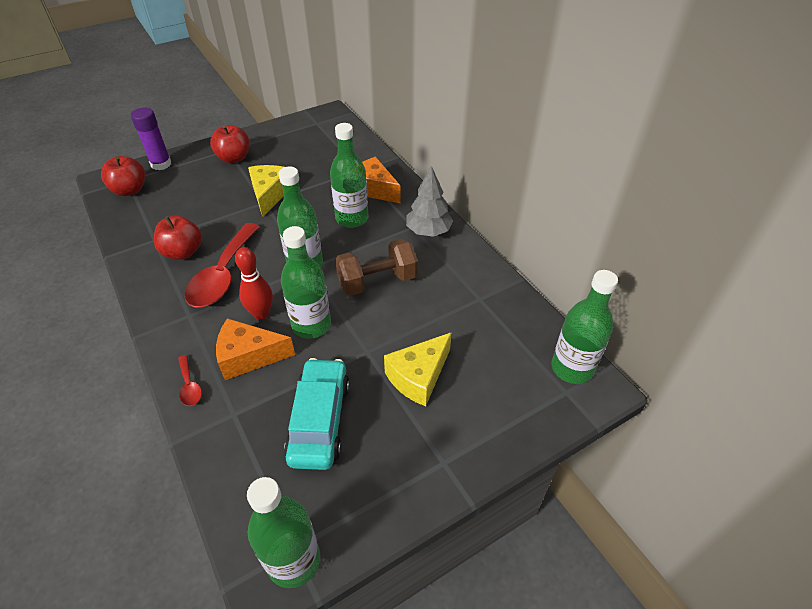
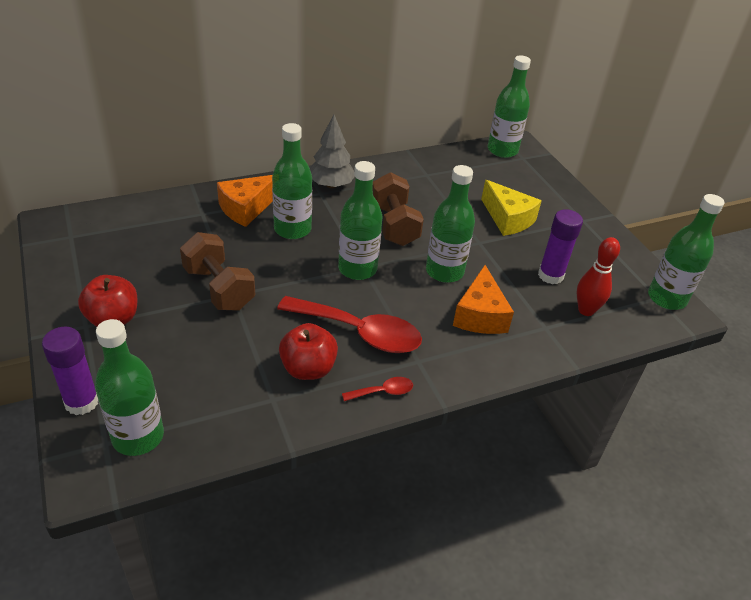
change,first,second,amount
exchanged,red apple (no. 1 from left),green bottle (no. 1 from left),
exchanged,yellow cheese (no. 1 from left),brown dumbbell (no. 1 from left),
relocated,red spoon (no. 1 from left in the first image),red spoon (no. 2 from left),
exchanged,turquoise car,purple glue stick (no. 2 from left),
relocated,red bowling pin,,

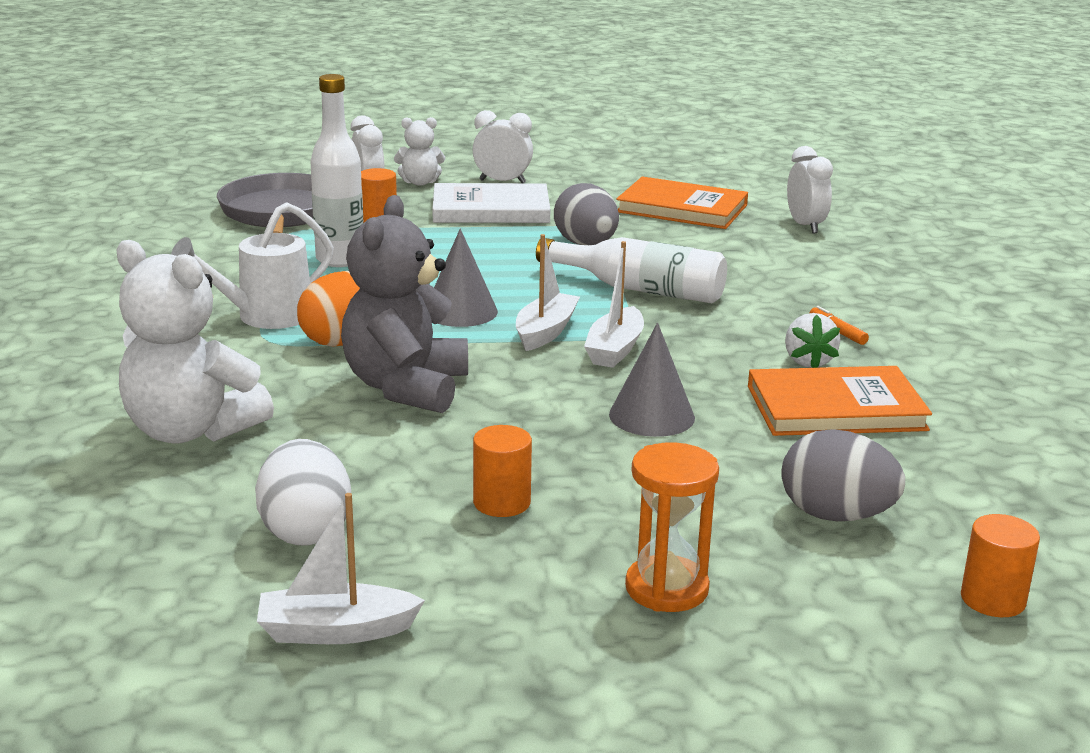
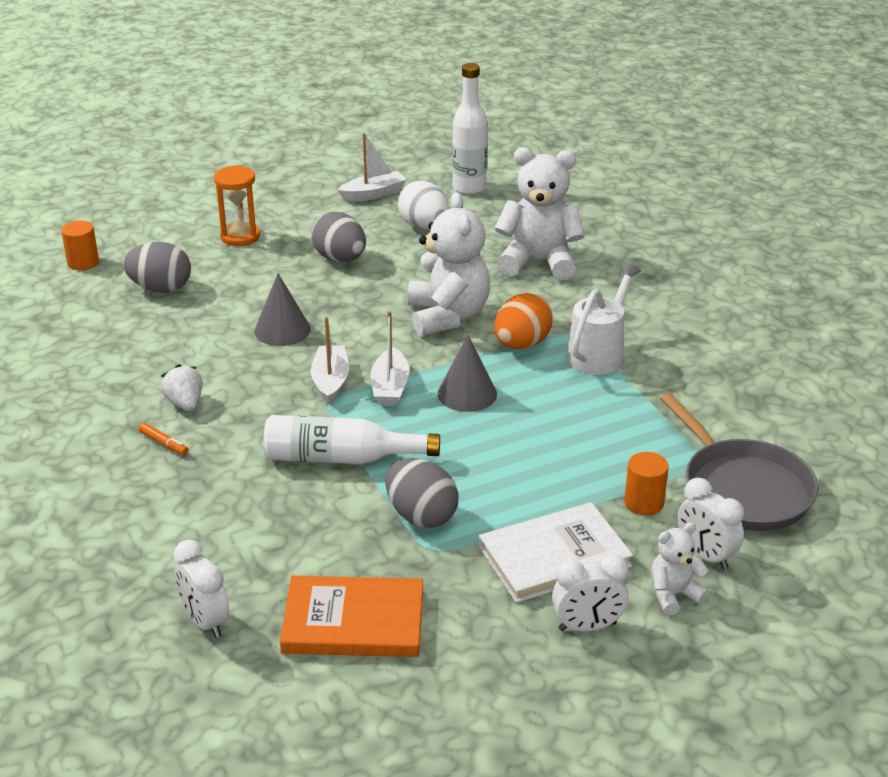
change,first,second,amount
exchanged,orange cylinder (no. 2 from left),grey egg (no. 2 from left),
colour,grey teddy bear,white teddy bear (no. 1 from left),
relocated,white bottle (no. 1 from left in the first image),white bottle (no. 2 from left),
missing,orange book (no. 2 from left),,

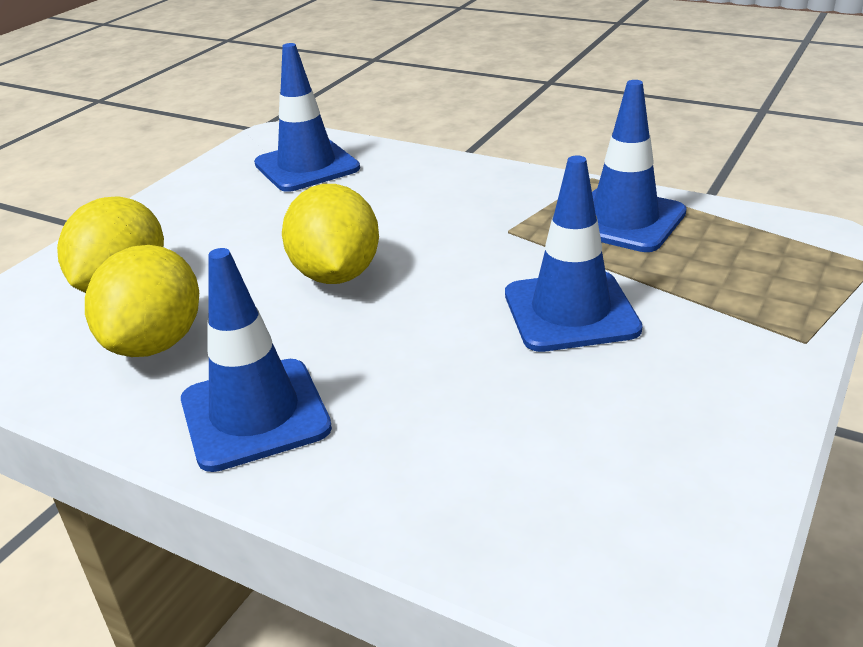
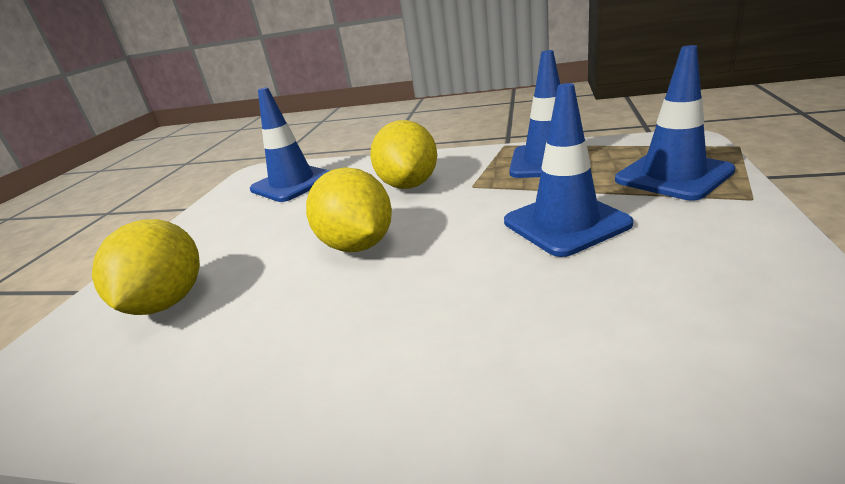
change,first,second,amount
relocated,yellow lemon (no. 2 from left in the first image),yellow lemon (no. 3 from left),
relocated,blue traffic cone (no. 1 from left in the first image),blue traffic cone (no. 4 from left),

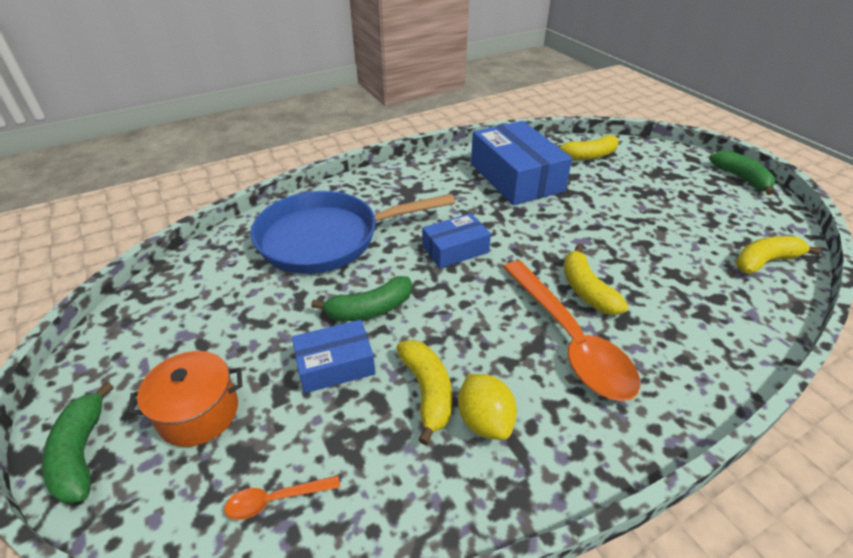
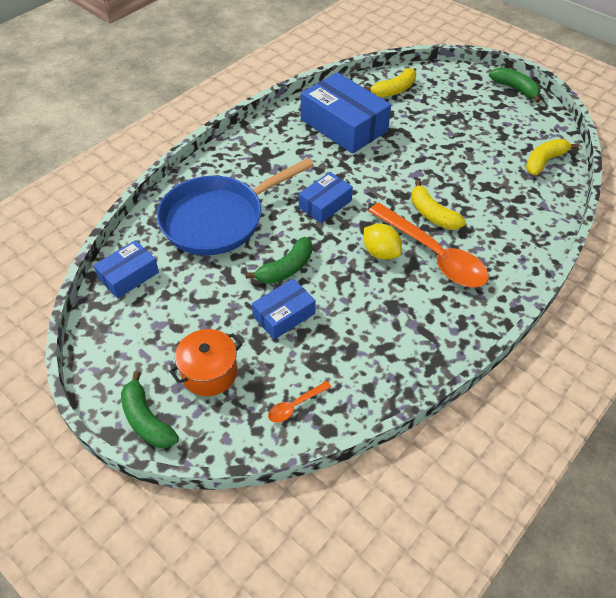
change,first,second,amount
appeared,,blue box (no. 1 from left),
relocated,yellow lemon,,
missing,yellow banana (no. 1 from left),,

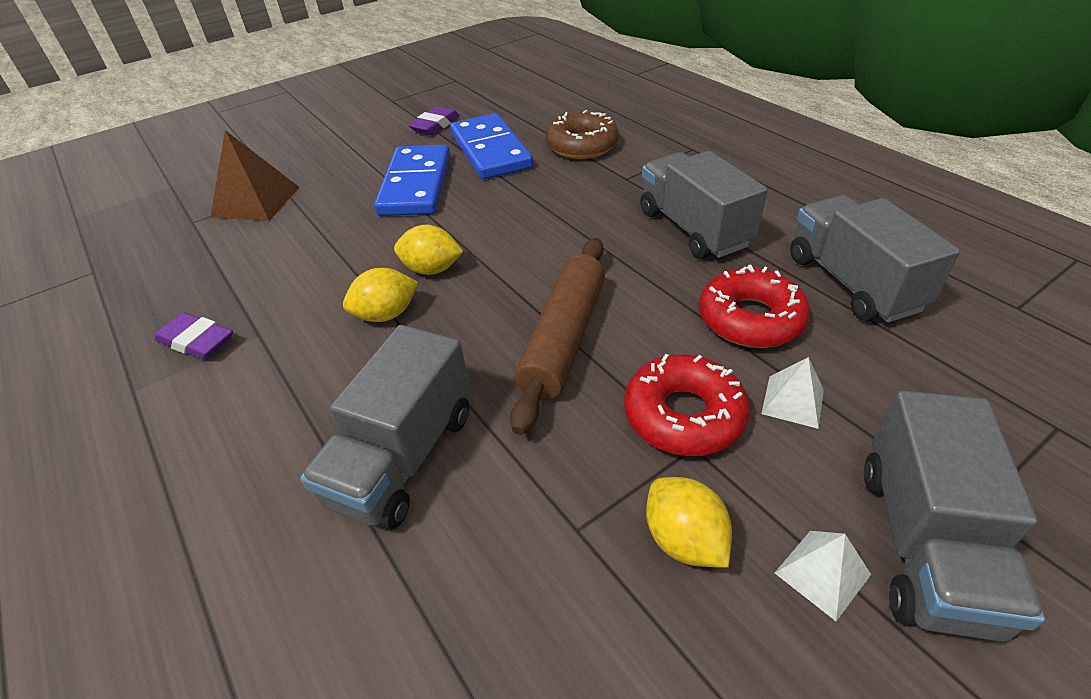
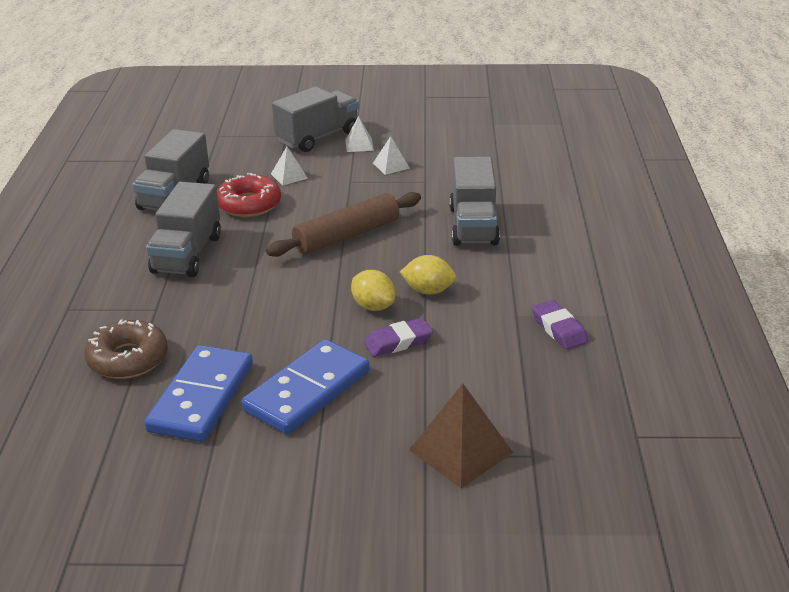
change,first,second,amount
relocated,purple eraser (no. 2 from left in the first image),purple eraser (no. 1 from left),
exchanged,yellow lemon (no. 3 from left),white pyramid (no. 3 from left),
spun,grey truck (no. 1 from left in the first image),grey truck (no. 4 from left),120 degrees clockwise
missing,red donut (no. 1 from left),,

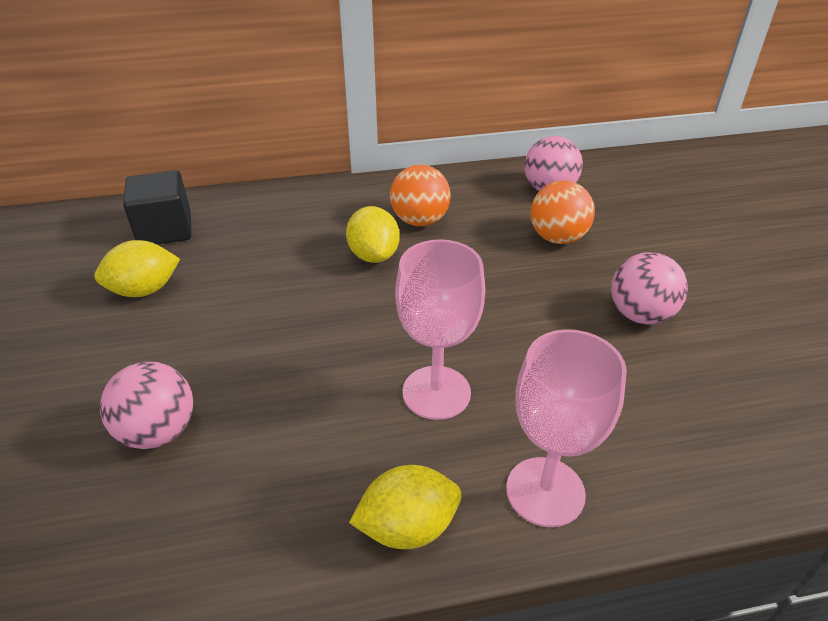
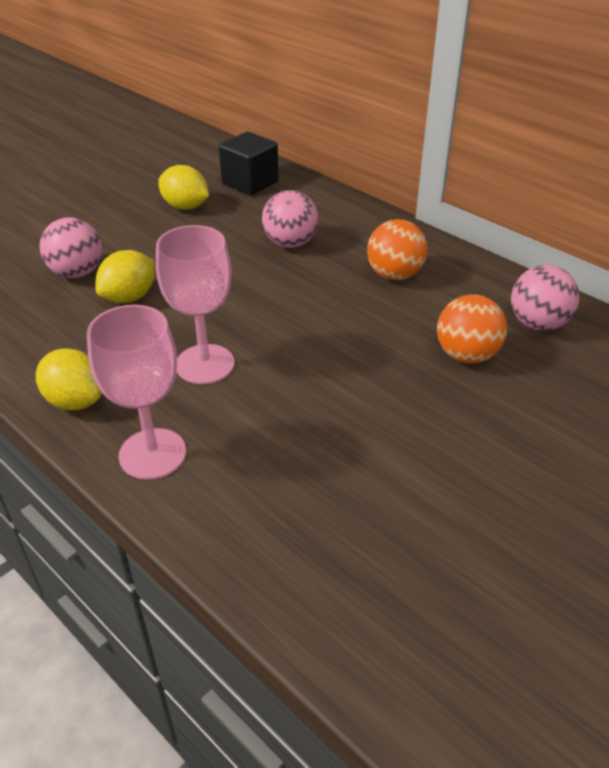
change,first,second,amount
relocated,yellow lemon (no. 2 from left),,
relocated,pink ball (no. 3 from left in the first image),pink ball (no. 2 from left),

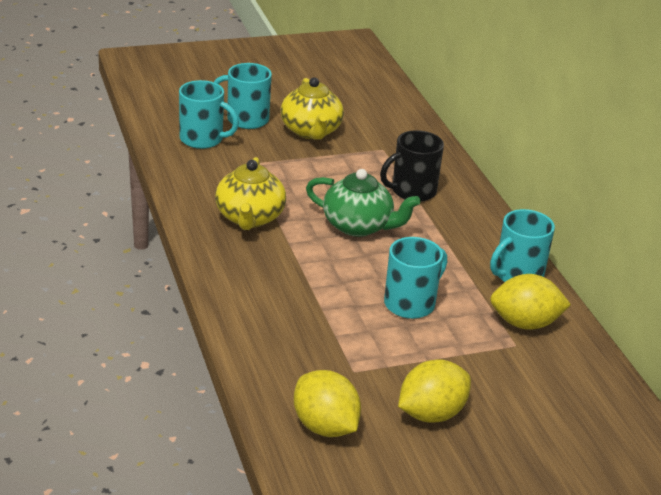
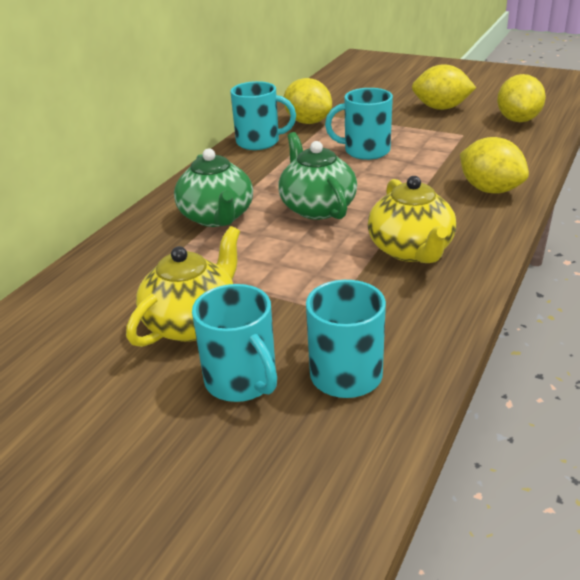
change,first,second,amount
exchanged,black mug,green teapot (no. 1 from left),
spun,yellow teapot (no. 1 from left in the first image),yellow teapot (no. 2 from left),120 degrees clockwise
appeared,,yellow lemon (no. 3 from left),

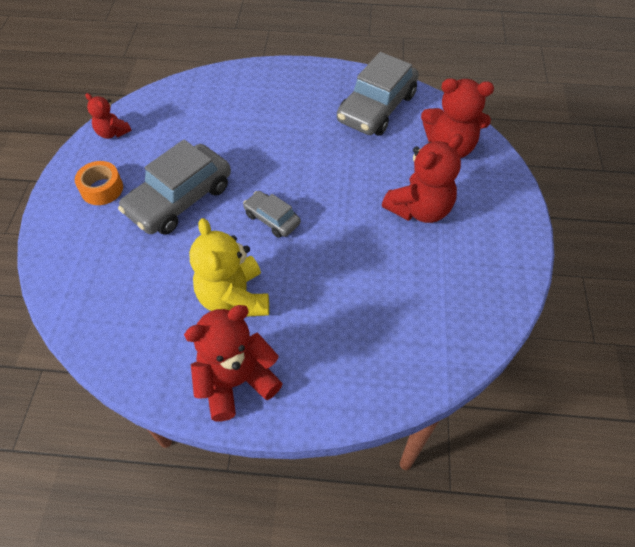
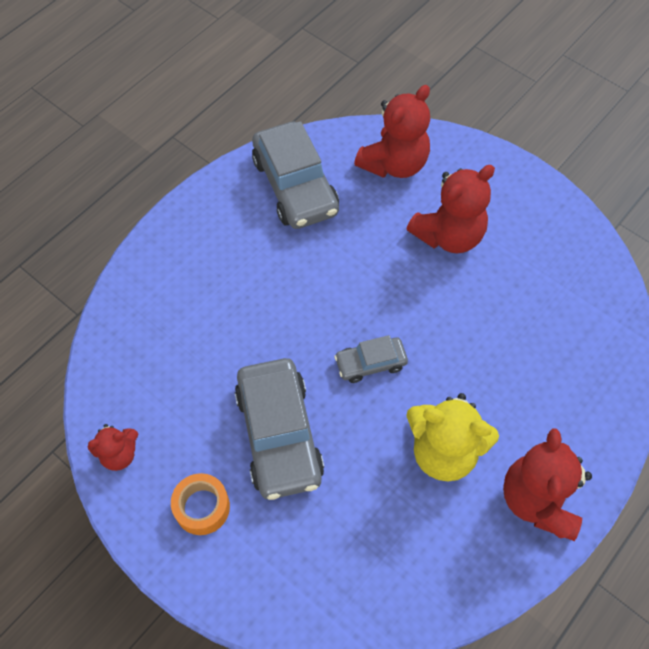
change,first,second,amount
spun,red teddy bear (no. 3 from left),,60 degrees clockwise

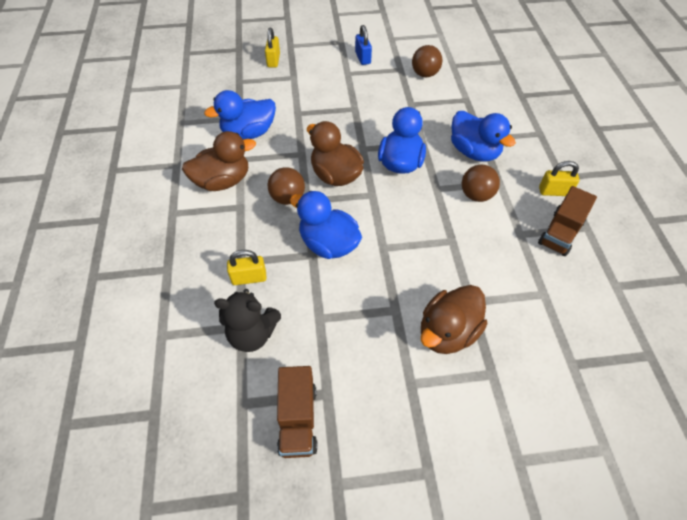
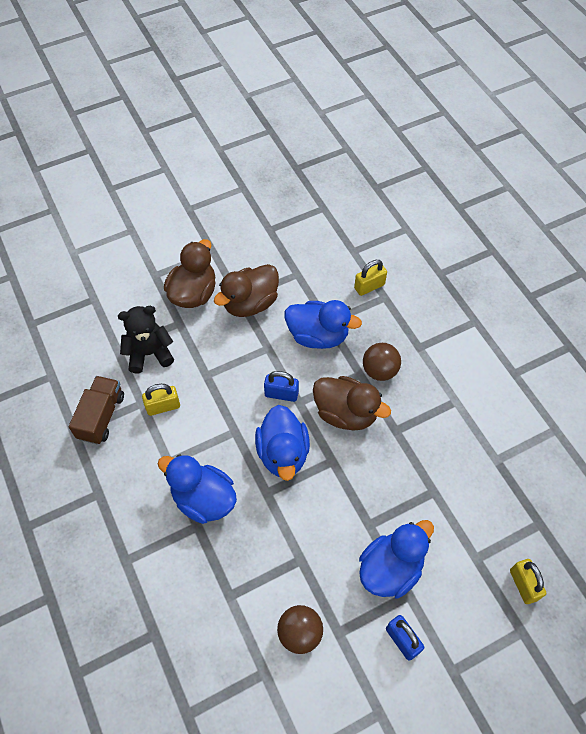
change,first,second,amount
relocated,black teddy bear,,
relocated,yellow padlock (no. 3 from left in the first image),yellow padlock (no. 1 from left),
relocated,brown duck (no. 1 from left in the first image),brown duck (no. 2 from left),
appeared,,blue padlock (no. 1 from left),
relocated,blue duck (no. 1 from left in the first image),blue duck (no. 4 from left),
missing,brown truck (no. 1 from left),,
missing,brown ball (no. 3 from left),,

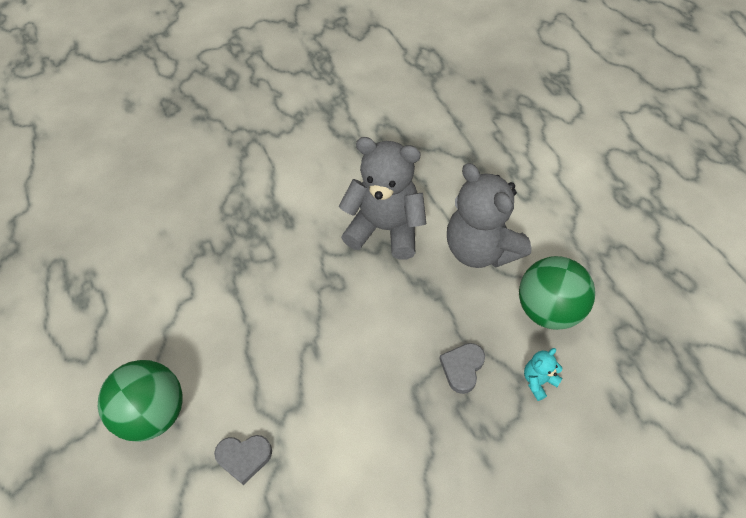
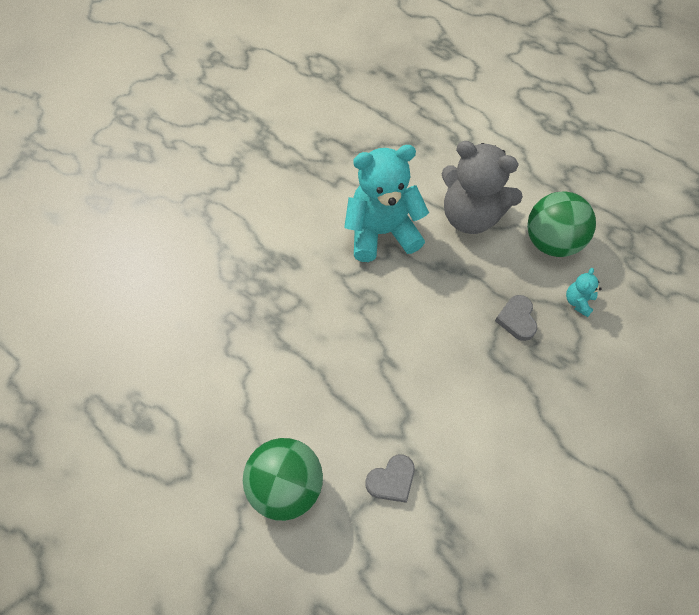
change,first,second,amount
colour,grey teddy bear (no. 1 from left),turquoise teddy bear (no. 1 from left),

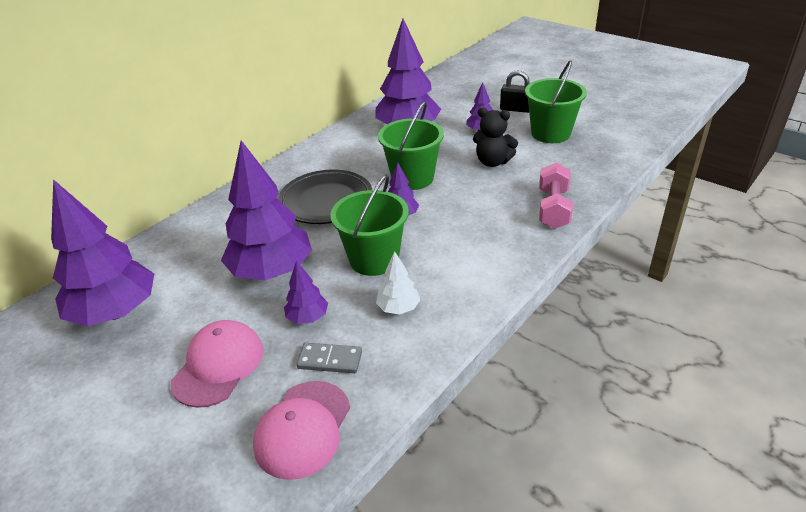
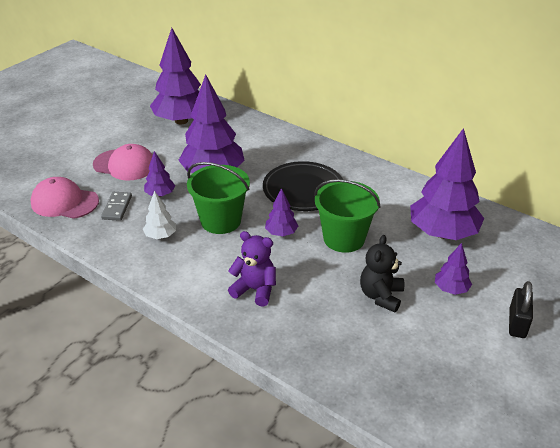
change,first,second,amount
appeared,,purple teddy bear,
missing,green bucket (no. 3 from left),,
missing,pink dumbbell,,

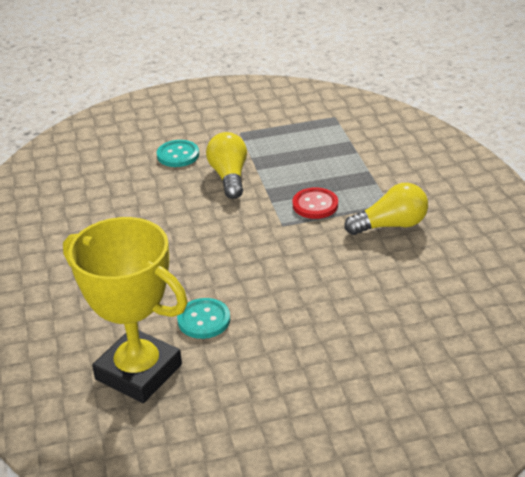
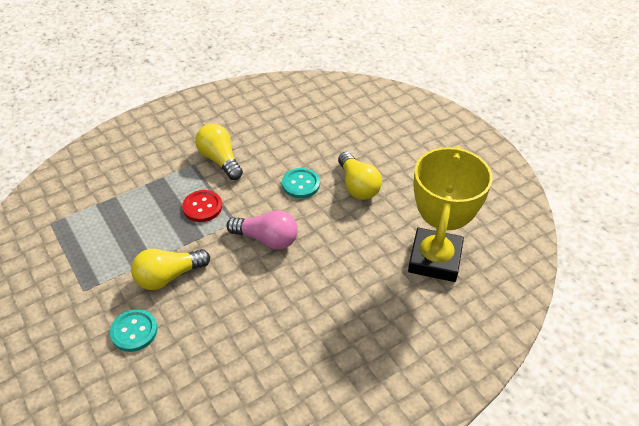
change,first,second,amount
appeared,,pink light bulb,
relocated,turquoise button (no. 2 from left),,
appeared,,yellow light bulb (no. 3 from left),

